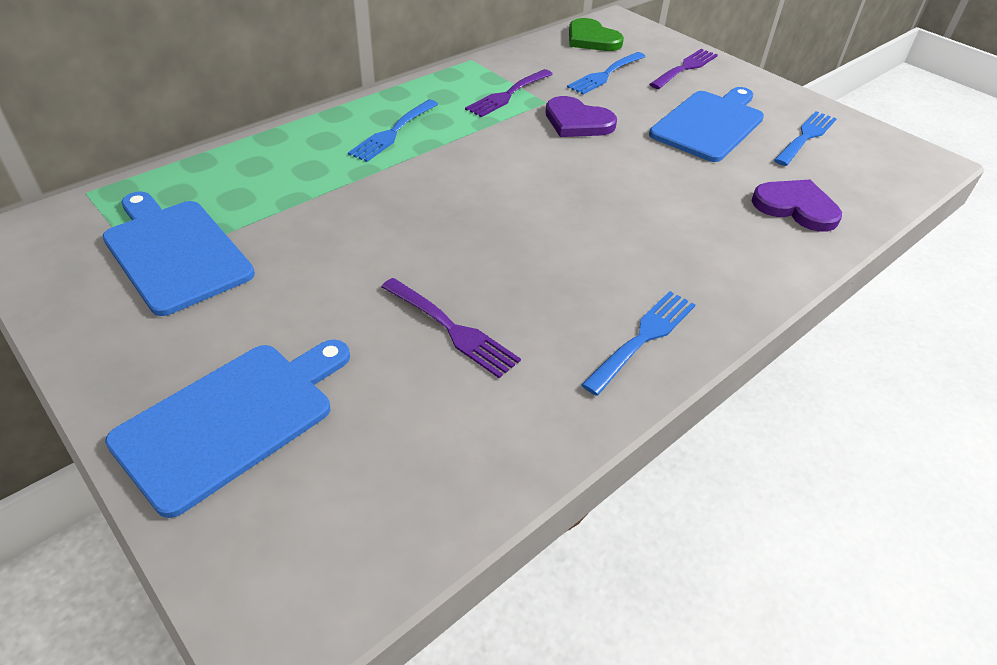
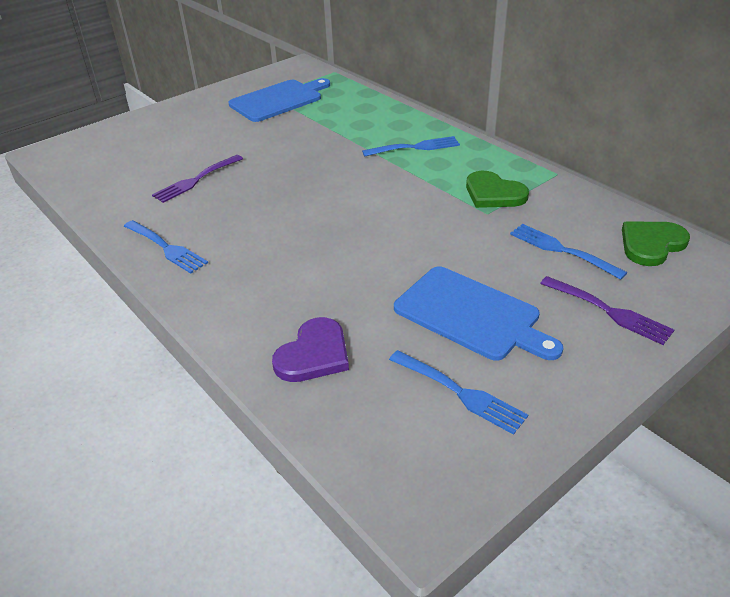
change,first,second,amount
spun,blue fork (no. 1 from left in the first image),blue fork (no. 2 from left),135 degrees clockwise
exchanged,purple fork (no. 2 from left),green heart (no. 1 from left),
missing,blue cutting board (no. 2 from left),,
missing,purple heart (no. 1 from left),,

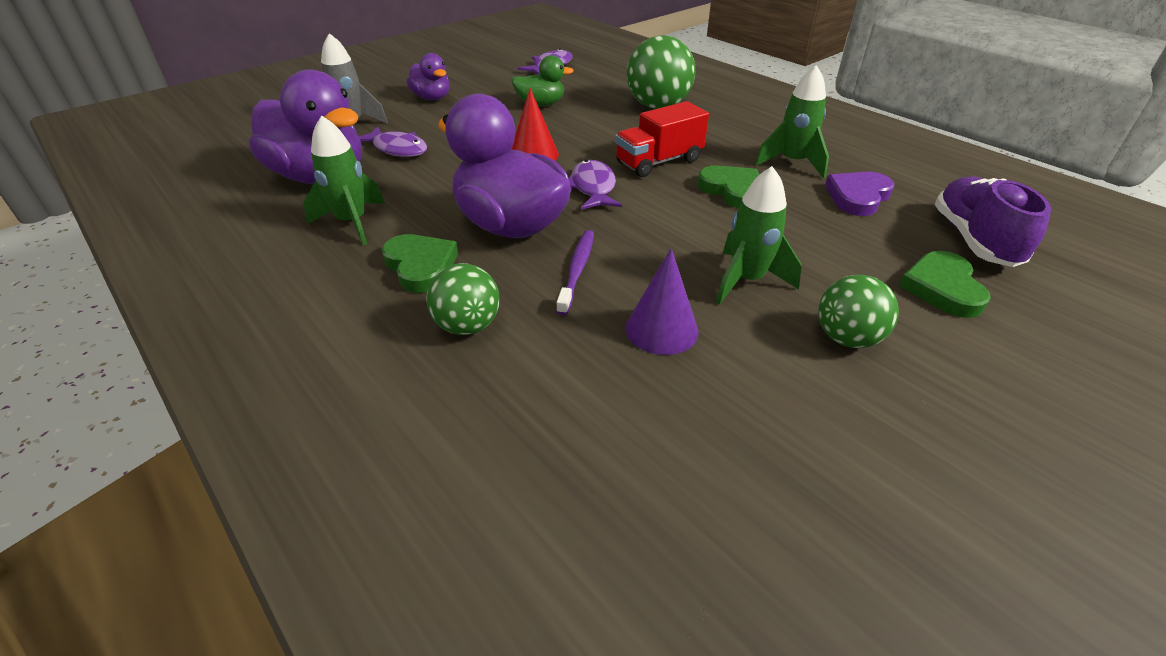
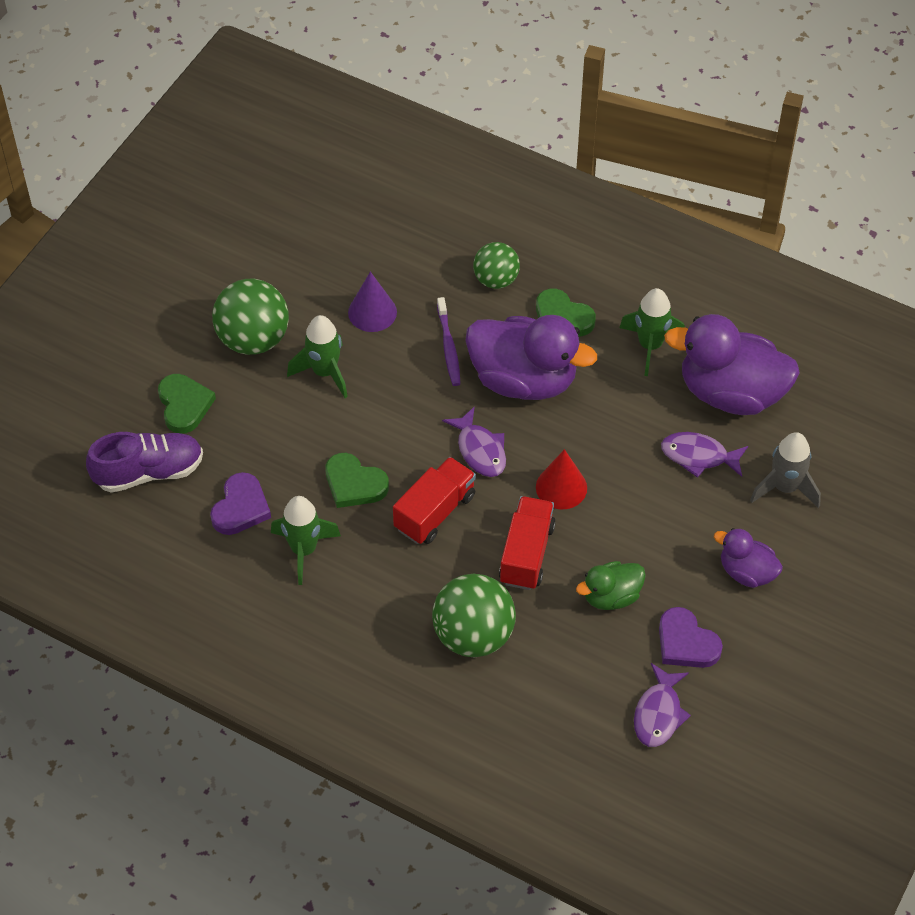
change,first,second,amount
spun,purple shoe,,90 degrees counterclockwise
size,green ball (no. 3 from left in the first image),green ball (no. 1 from left),x1.59
appeared,,red truck (no. 2 from left),
appeared,,purple heart (no. 2 from left),

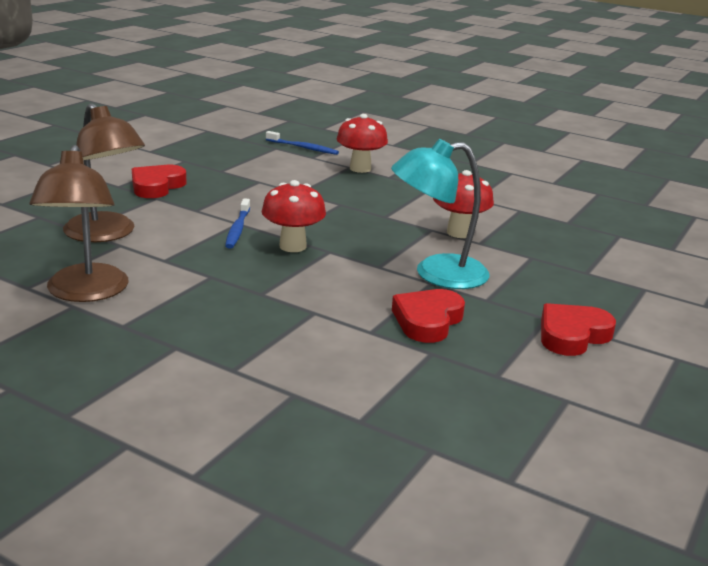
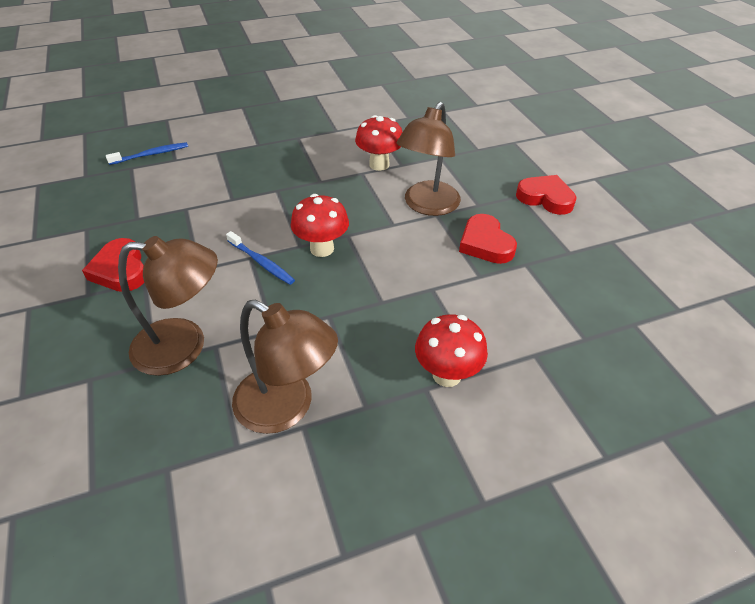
change,first,second,amount
colour,turquoise lamp,brown lamp (no. 3 from left),
relocated,red mushroom (no. 2 from left in the first image),red mushroom (no. 3 from left),
spun,red heart (no. 3 from left),,120 degrees clockwise

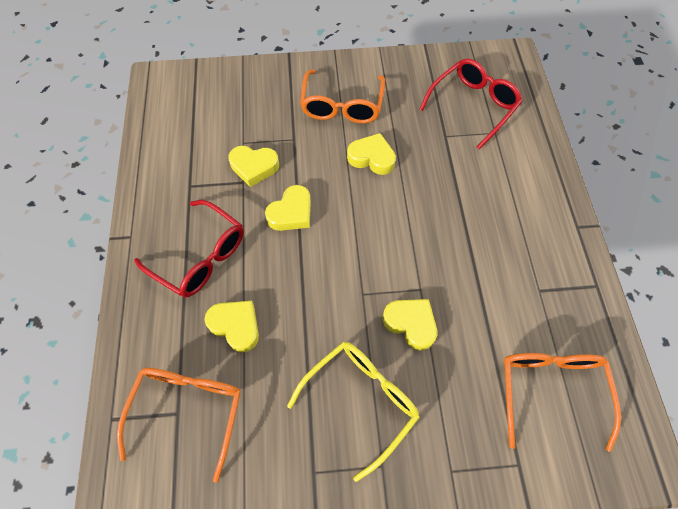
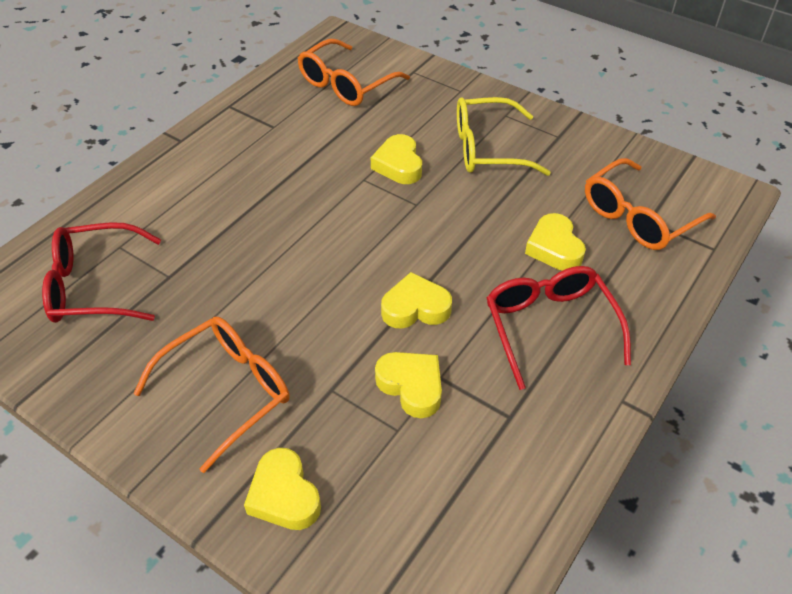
change,first,second,amount
relocated,yellow heart (no. 4 from left in the first image),yellow heart (no. 1 from left),

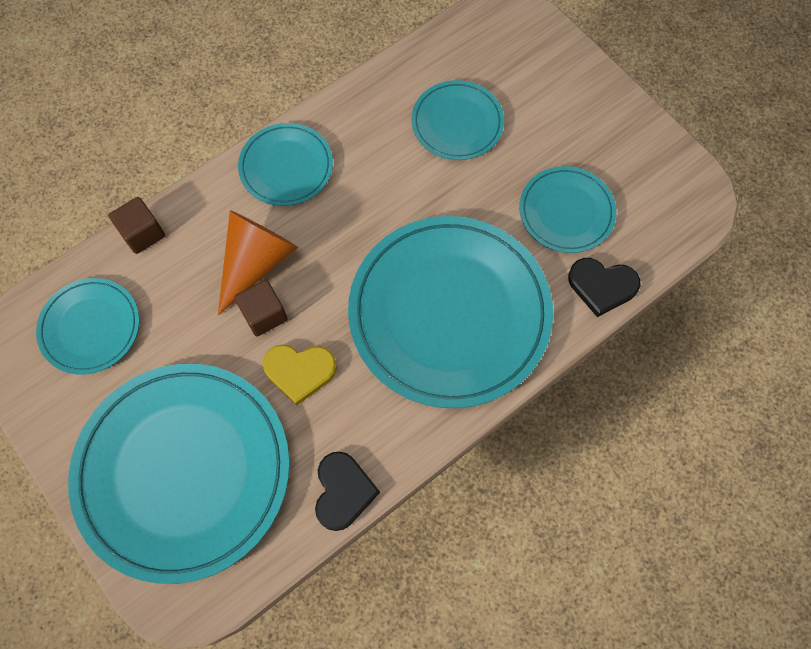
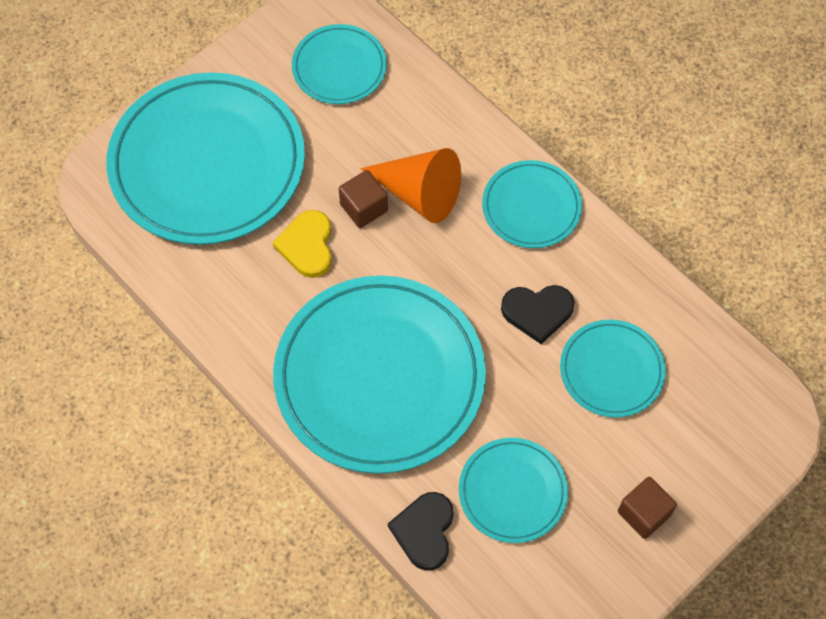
change,first,second,amount
relocated,black heart (no. 1 from left in the first image),black heart (no. 2 from left),
relocated,brown cube (no. 1 from left in the first image),brown cube (no. 2 from left),

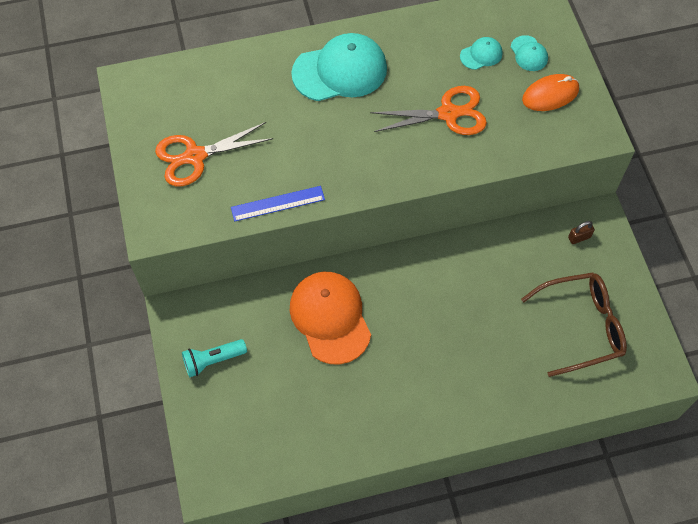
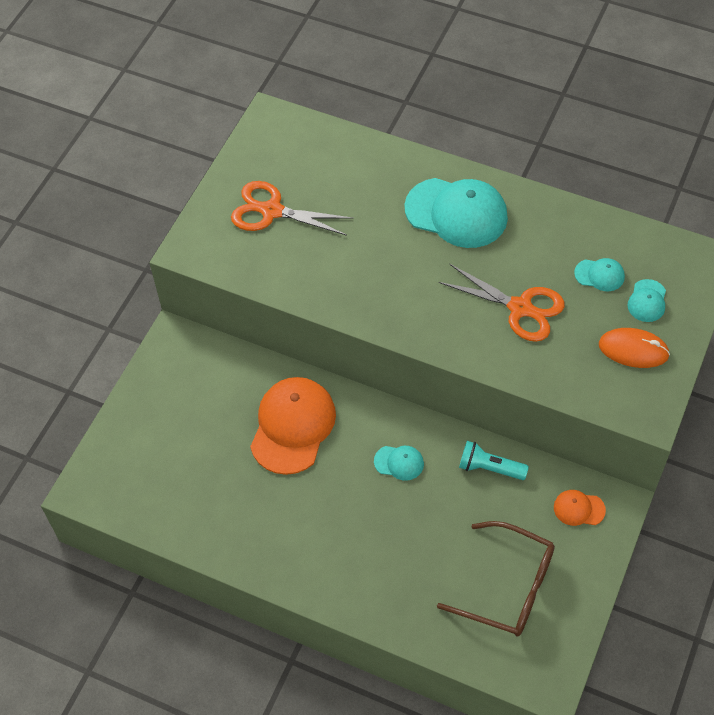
change,first,second,amount
appeared,,turquoise cap (no. 1 from left),
relocated,turquoise flashlight,,
exchanged,brown padlock,orange cap (no. 2 from left),
missing,blue ruler,,

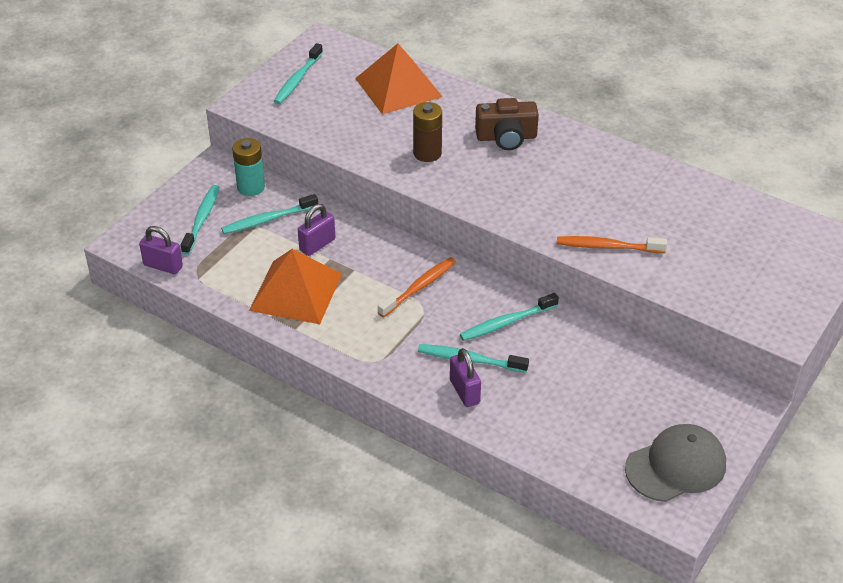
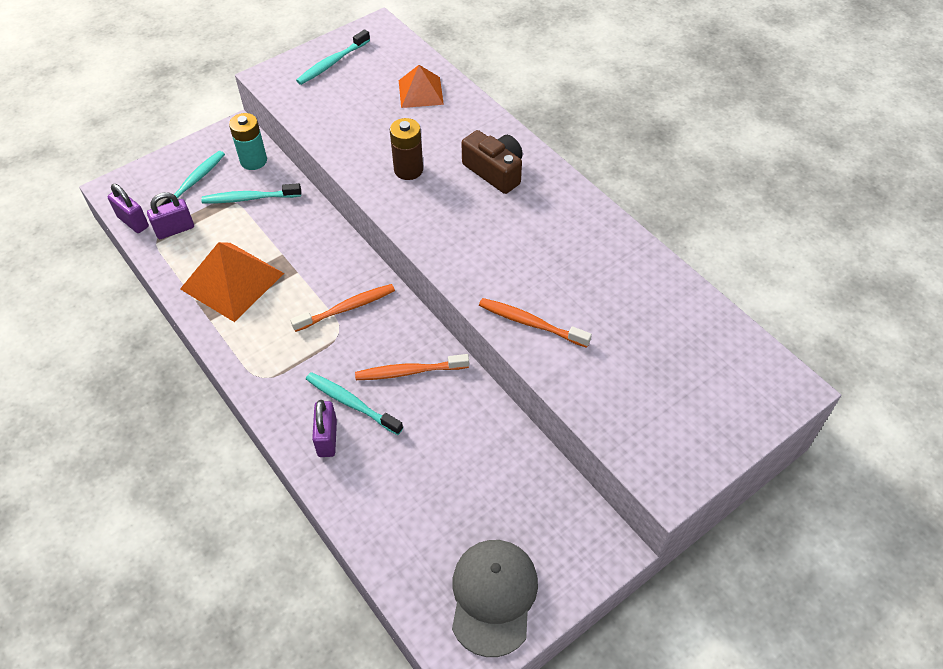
change,first,second,amount
relocated,purple padlock (no. 2 from left),,
colour,turquoise toothbrush (no. 5 from left),orange toothbrush (no. 2 from left),
size,orange pyramid (no. 2 from left),,x0.63
spun,grey cap,,75 degrees counterclockwise
spun,brown camera,,150 degrees counterclockwise

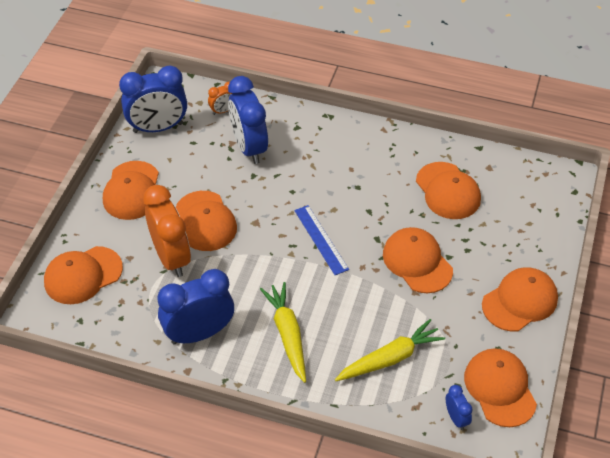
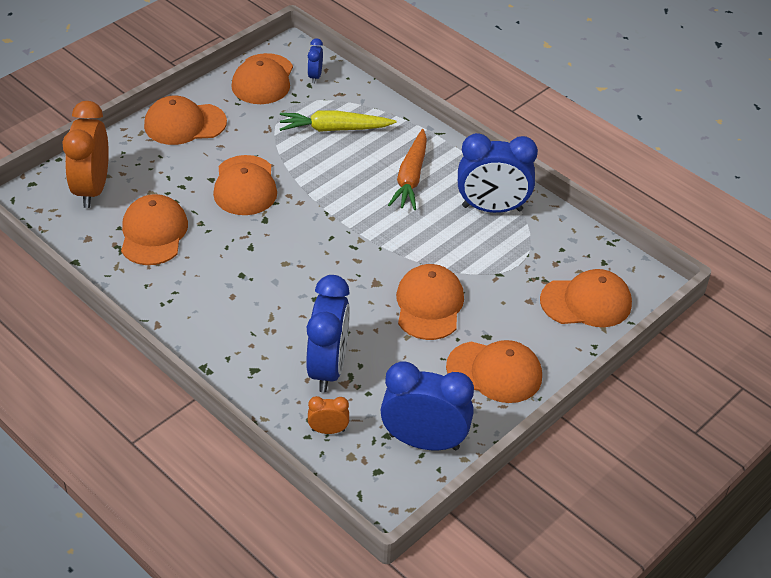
change,first,second,amount
relocated,orange clock (no. 1 from left),,
colour,yellow carrot (no. 1 from left),orange carrot,
spun,orange cap (no. 2 from left in the first image),orange cap (no. 6 from left),75 degrees clockwise
missing,blue ruler,,

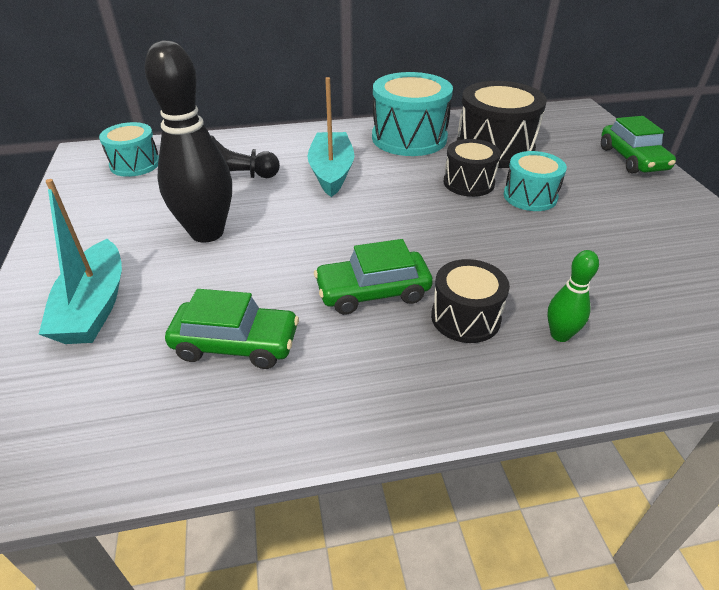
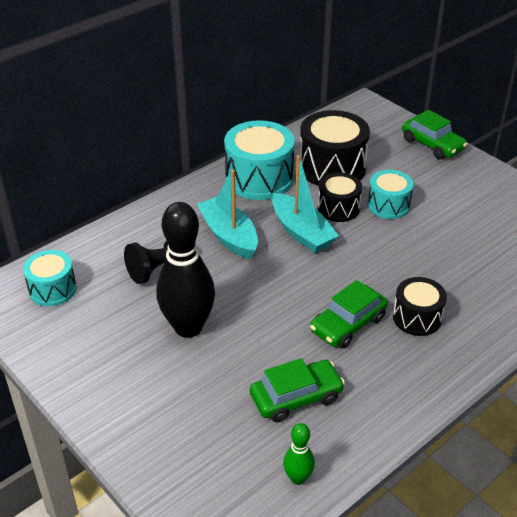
change,first,second,amount
relocated,turquoise boat (no. 1 from left in the first image),turquoise boat (no. 2 from left),
relocated,green bowling pin,,

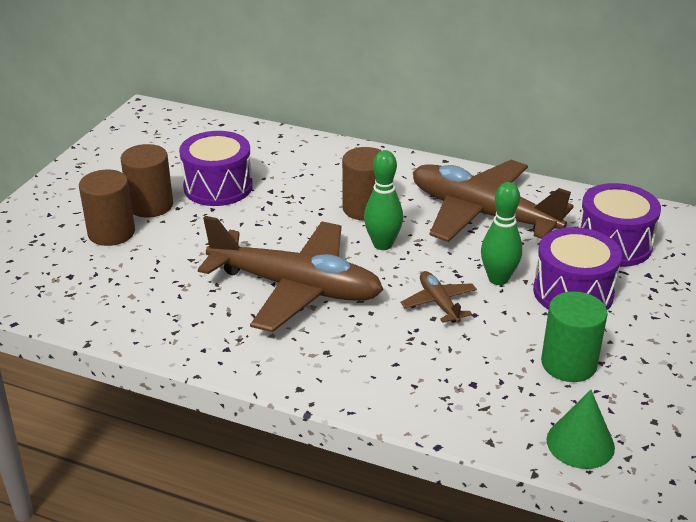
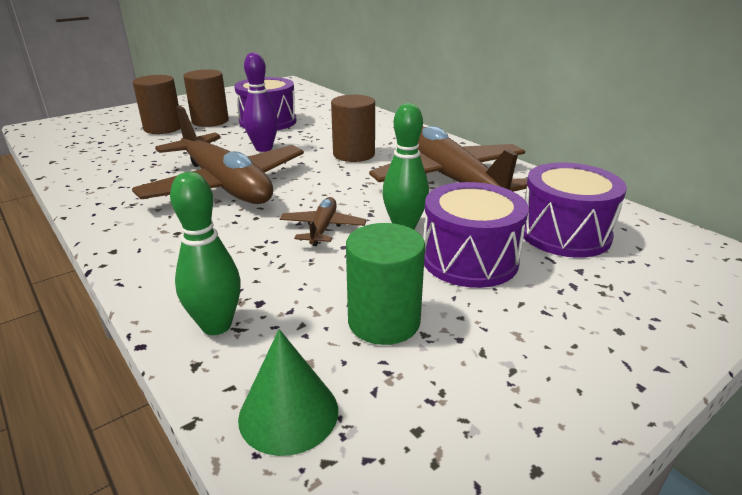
change,first,second,amount
relocated,green bowling pin (no. 1 from left),,
appeared,,purple bowling pin,

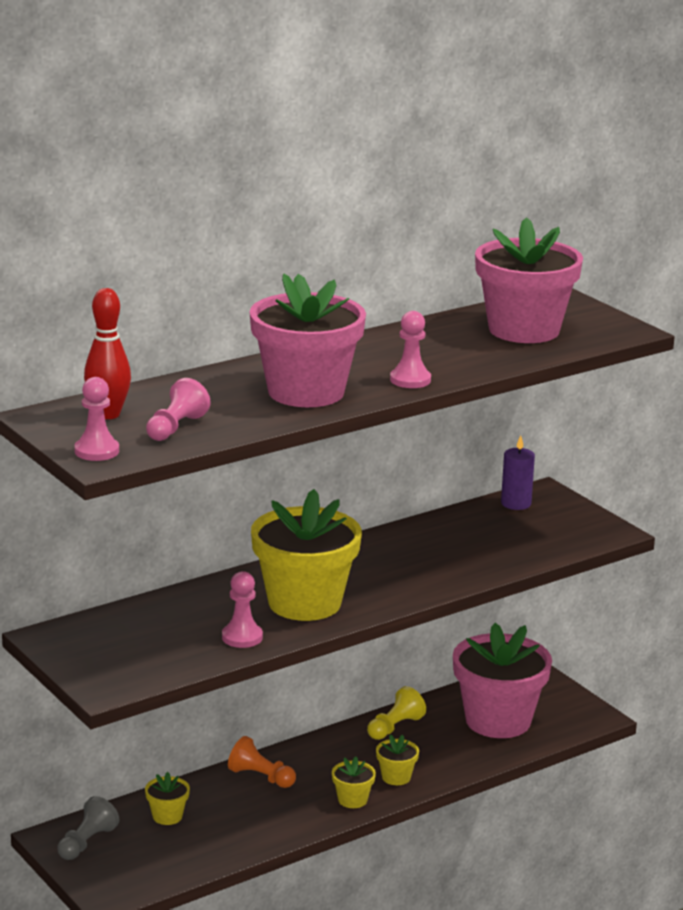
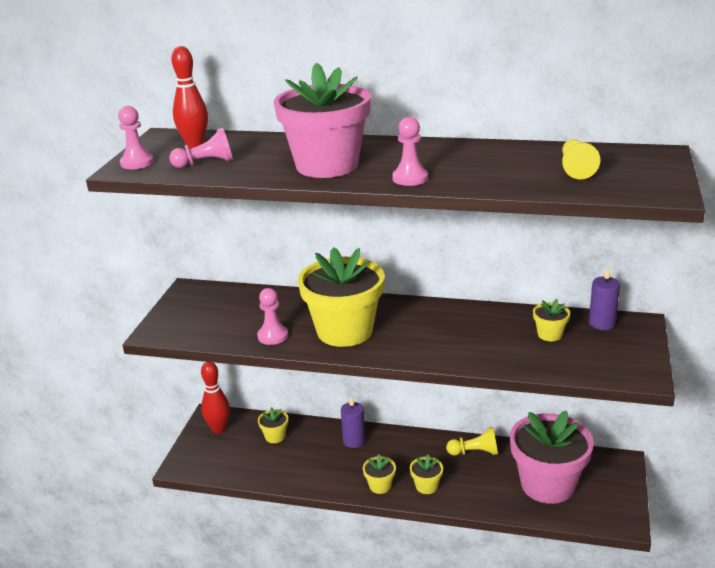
change,first,second,amount
exchanged,grey pawn,red bowling pin (no. 2 from left),
exchanged,orange pawn,purple candle (no. 1 from left),
appeared,,yellow flower pot (no. 5 from left),
exchanged,pink flower pot (no. 3 from left),yellow pawn (no. 2 from left),

